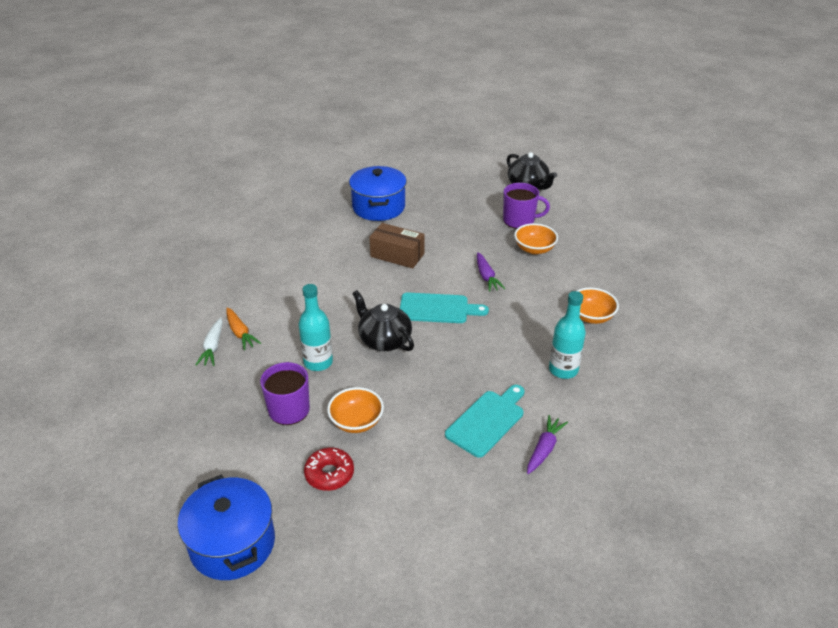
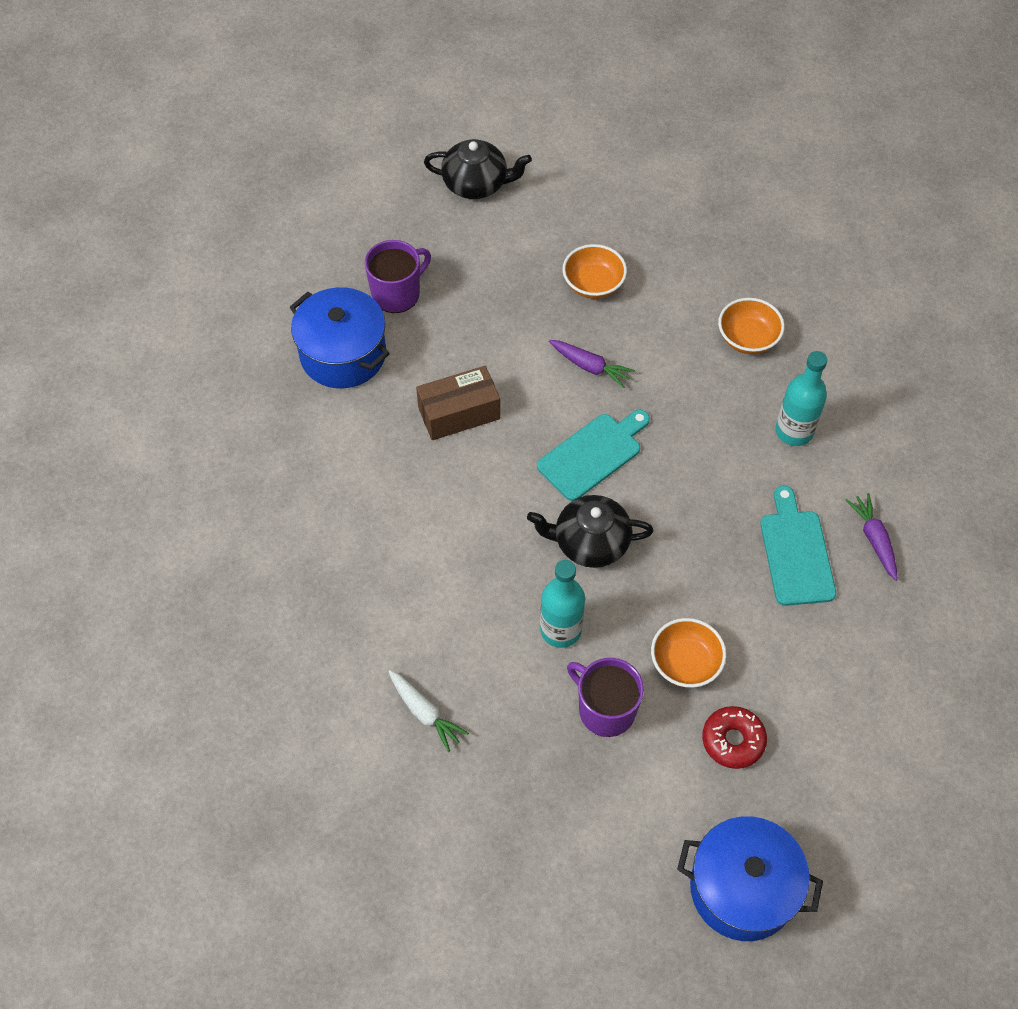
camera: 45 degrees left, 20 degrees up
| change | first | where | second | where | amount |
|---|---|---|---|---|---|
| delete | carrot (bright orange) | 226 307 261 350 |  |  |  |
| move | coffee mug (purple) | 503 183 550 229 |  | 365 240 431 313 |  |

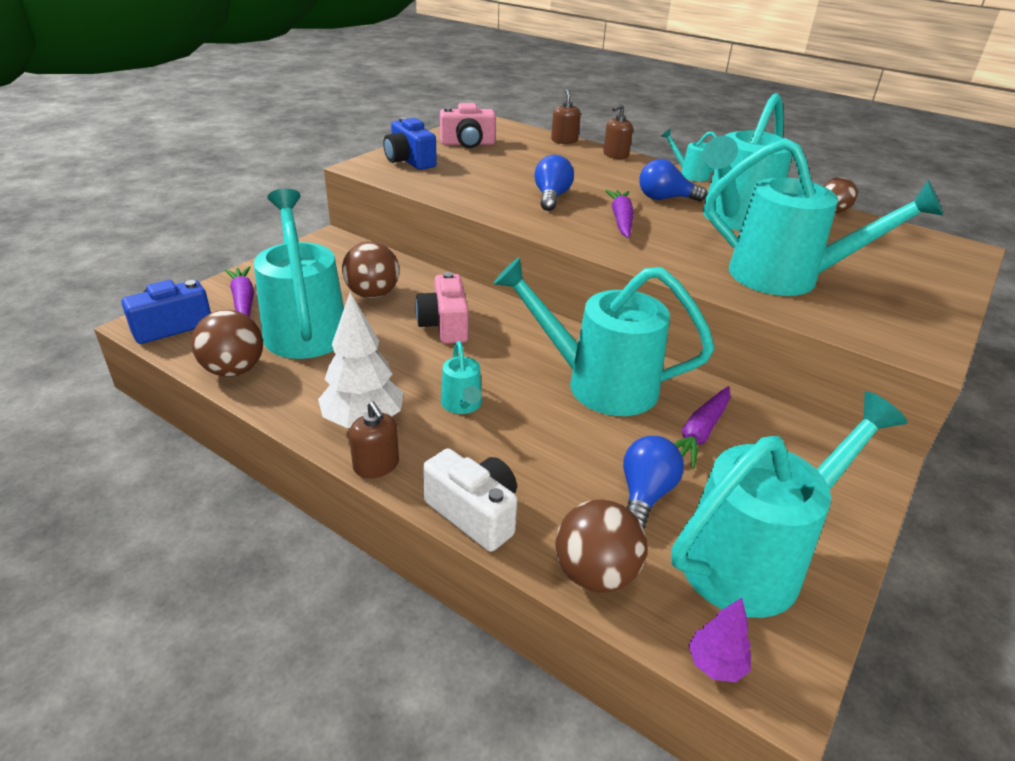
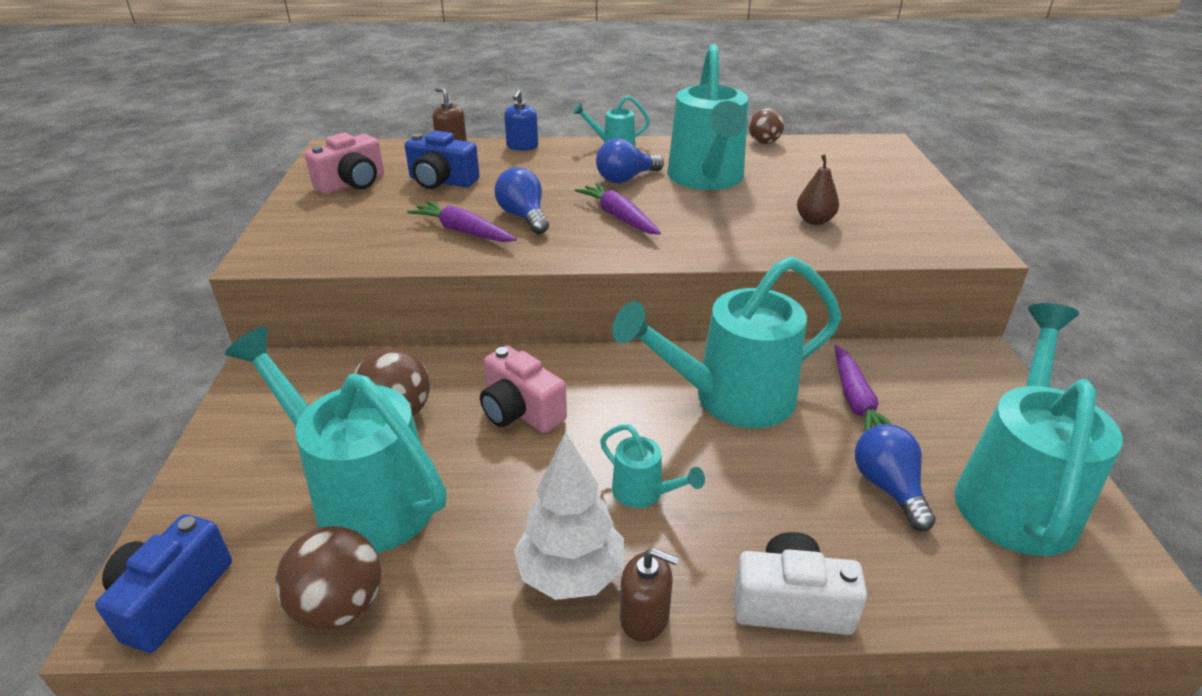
camera: 35 degrees left, 0 degrees up
| change | first | where | second | where | amount |
|---|---|---|---|---|---|
| move | carrot (purple) | 224 266 254 317 |  | 407 201 517 242 |  |
| move | camera (royal blue) | 383 117 437 170 |  | 405 131 480 189 |  |
| delete | sphere (dark brown) | 556 499 647 593 |  |  |  |
| recolor | soap dispenser (dark brown) | 603 104 633 159 | soap dispenser (royal blue) | 504 90 538 151 |  |
| delete | tree (purple) | 688 598 751 682 |  |  |  |
| replace | watering pot (turquoise) | 705 138 943 296 | toy pear (dark brown) | 797 154 839 225 |  |

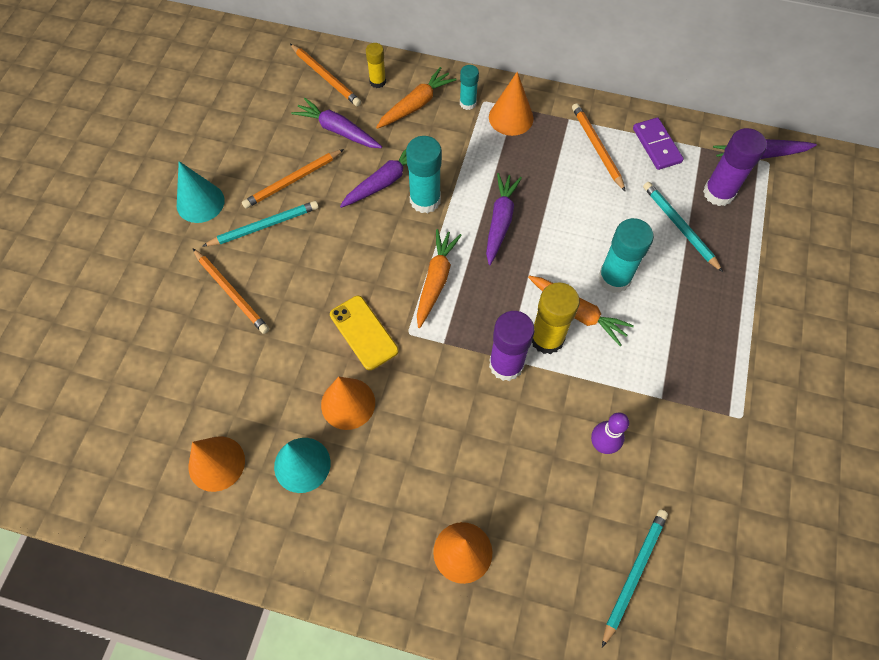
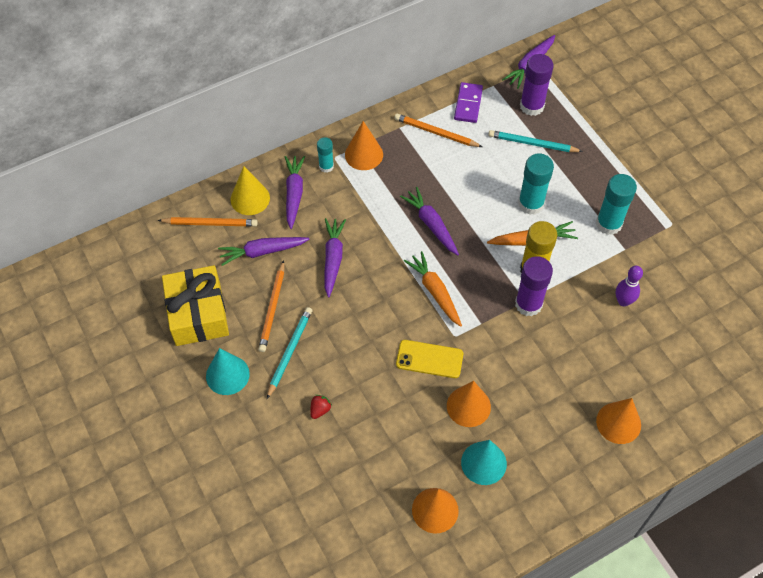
camera: 45 degrees left, 5 degrees down
| change | first | where | second | where | amount |
|---|---|---|---|---|---|
| replace | pencil (bright orange) | 193 249 269 334 | toy strawberry (red) | 310 395 332 419 |  |
| replace | stick of glue (golden) | 366 43 386 88 | cone shape (golden) | 230 166 270 215 |  |
| recolor | carrot (bright orange) | 376 67 457 129 | carrot (purple) | 285 156 305 229 |  |
| move | stick of glue (turquoise) | 406 136 442 213 |  | 596 174 637 235 |  |
| delete | pencil (turquoise) | 602 509 668 647 |  |  |  |
| rotate | domino piece (purple) | 633 117 684 170 |  | 454 82 483 123 | 75 degrees clockwise |
| insert |  |  | present (golden) | 162 265 229 346 |  |

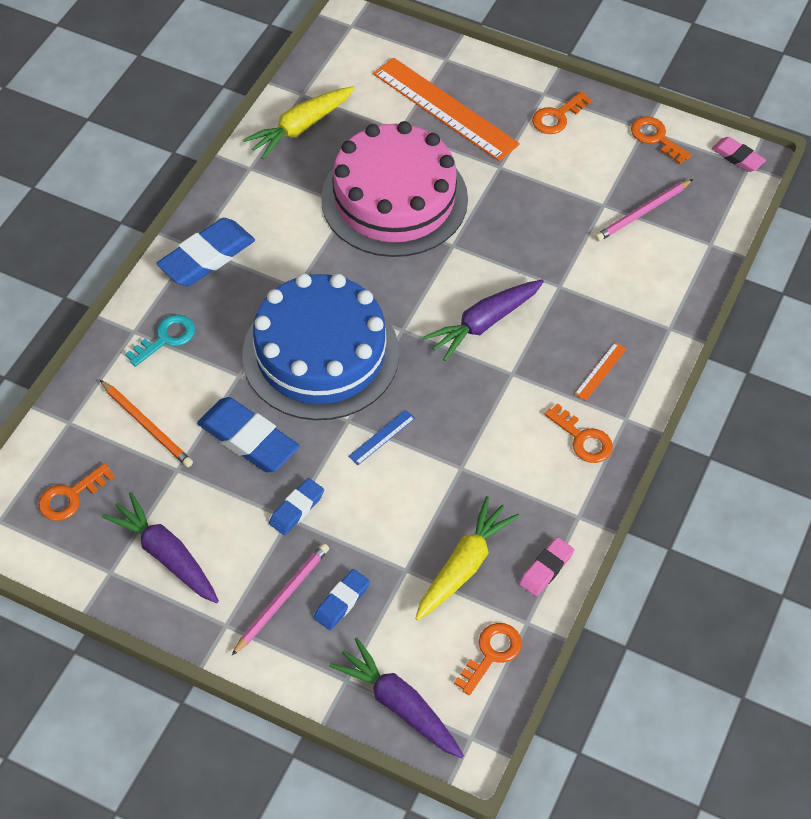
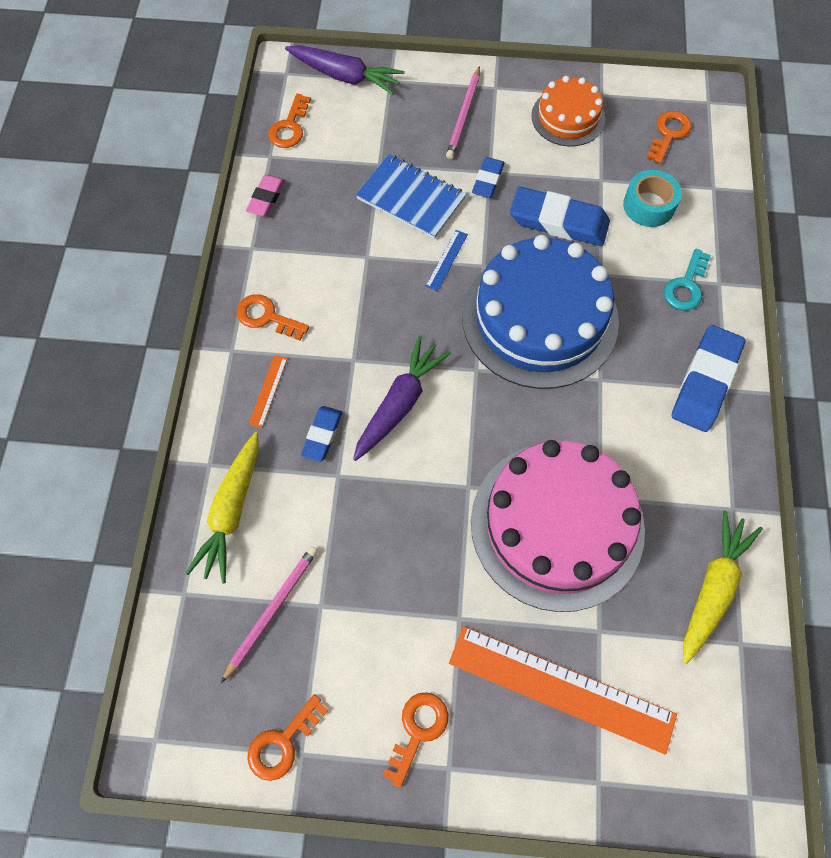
camera: 160 degrees right, 10 degrees up
| change | first | where | second | where | amount |
|---|---|---|---|---|---|
| replace | pencil (bright orange) | 100 380 193 467 | sticky tape (turquoise) | 623 170 682 227 |  |
| replace | carrot (purple) | 102 492 219 603 | layer cake (bright orange) | 531 76 605 147 |  |
| move | eraser (royal blue) | 313 569 370 630 |  | 301 406 342 462 |  |
| move | carrot (golden) | 415 496 519 620 |  | 185 432 259 584 |  |
| rotate | door key (bright orange) | 631 117 691 164 |  | 247 694 328 781 | 105 degrees clockwise |
| delete | eraser (rosy) | 711 137 766 172 |  |  |  |
| insert |  |  | notepad (royal blue) | 356 154 467 239 |  |

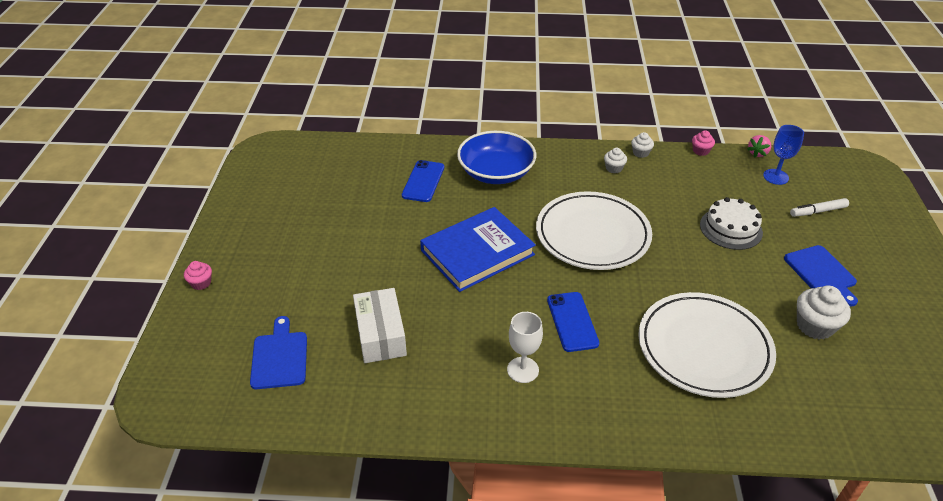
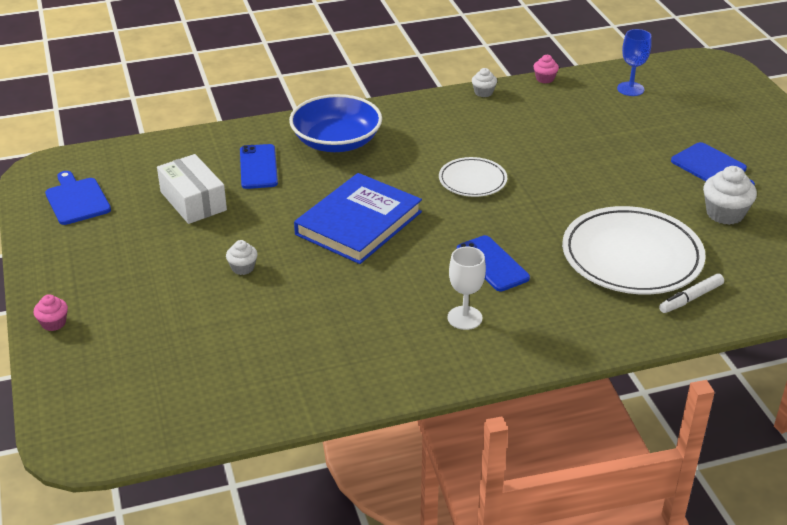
camera: 20 degrees left, 5 degrees down
| change | first | where | second | where | amount |
|---|---|---|---|---|---|
| move | cutting board (royal blue) | 250 316 307 389 |  | 45 171 111 225 |  |
| move | parcel (pure white) | 353 288 407 363 |  | 157 154 227 224 |  |
| resize | dinner plate (pure white) | 536 191 652 270 |  | 439 157 507 197 | x0.53 |
| move | cupcake (pure white) | 604 148 627 173 |  | 226 240 258 275 |  |
| delete | layer cake (pure white) | 700 197 763 250 |  |  |  |
| delete | toy strawberry (rosy) | 747 135 771 158 |  |  |  |
| move | marker (pure white) | 790 198 849 217 |  | 659 274 724 313 |  |

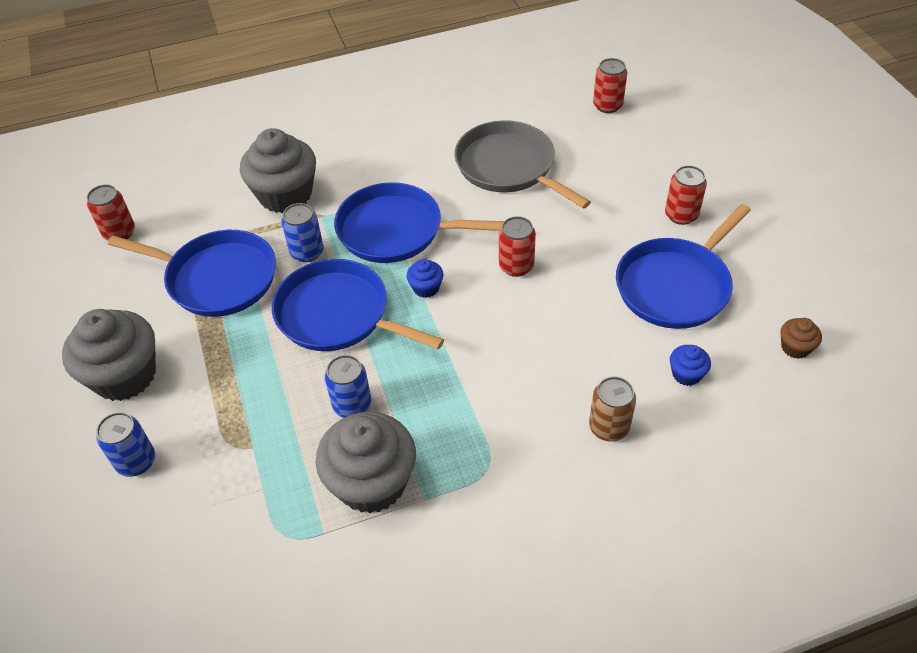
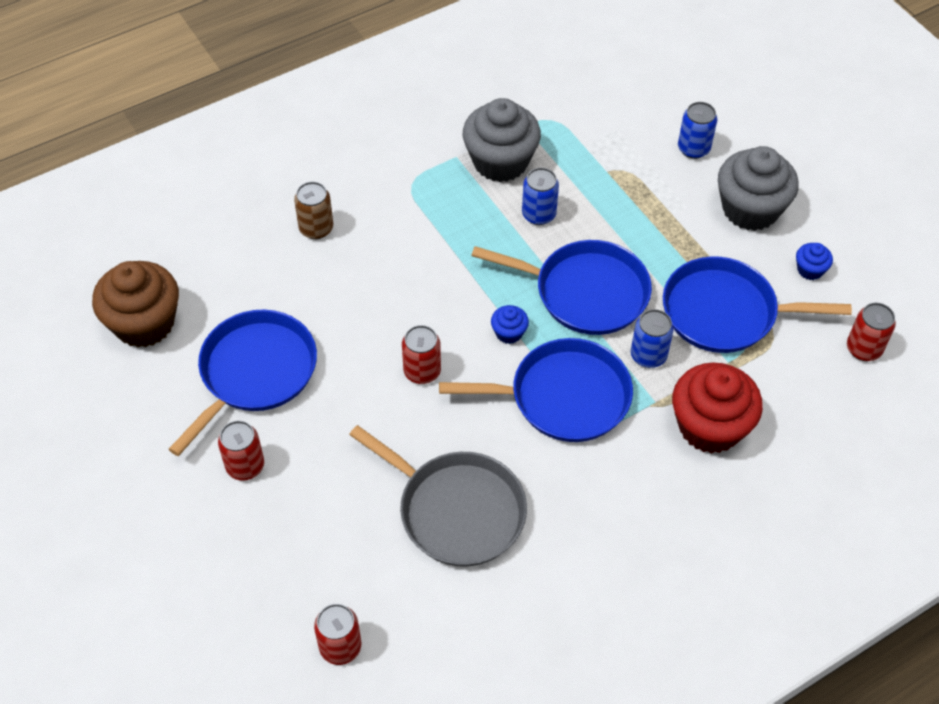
camera: 165 degrees right, 5 degrees up
| change | first | where | second | where | amount |
|---|---|---|---|---|---|
| recolor | cupcake (gray) | 240 128 316 213 | cupcake (red) | 672 363 763 454 |  |
| move | cupcake (royal blue) | 670 345 711 386 |  | 796 243 833 280 |  |
| resize | cupcake (dark brown) | 780 318 822 359 |  | 92 261 179 347 | x2.24 |

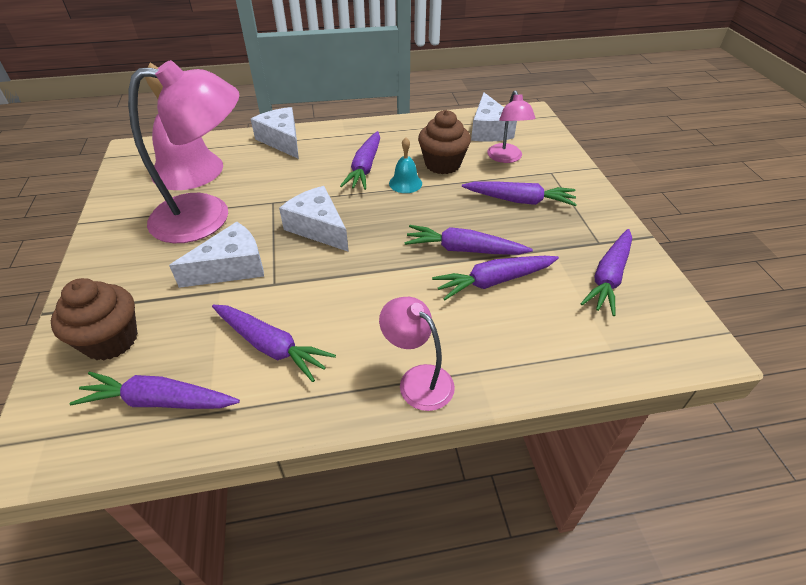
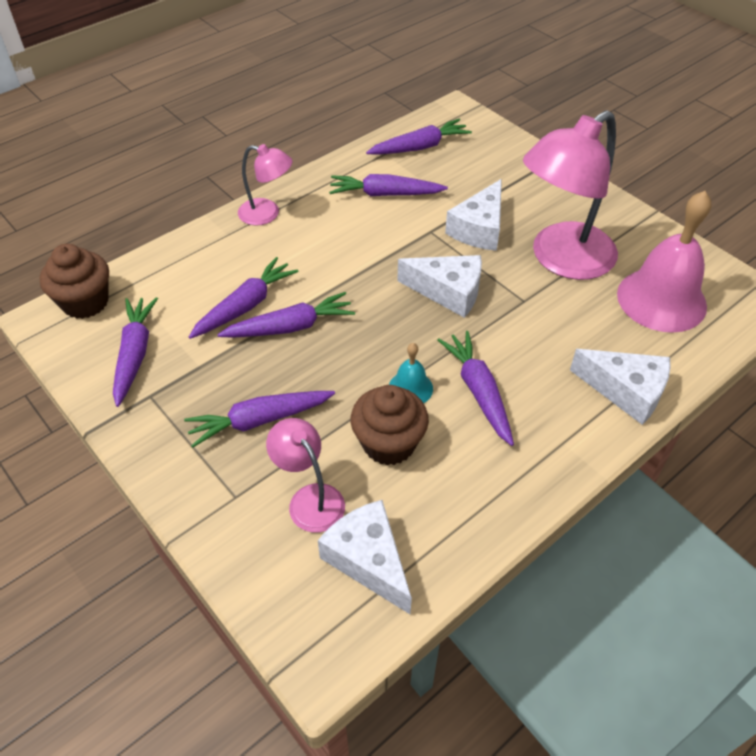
camera: 150 degrees right, 5 degrees up
| change | first | where | second | where | amount |
|---|---|---|---|---|---|
| move | cupcake (dark brown) | 51 278 138 361 |  | 40 244 109 319 |  |

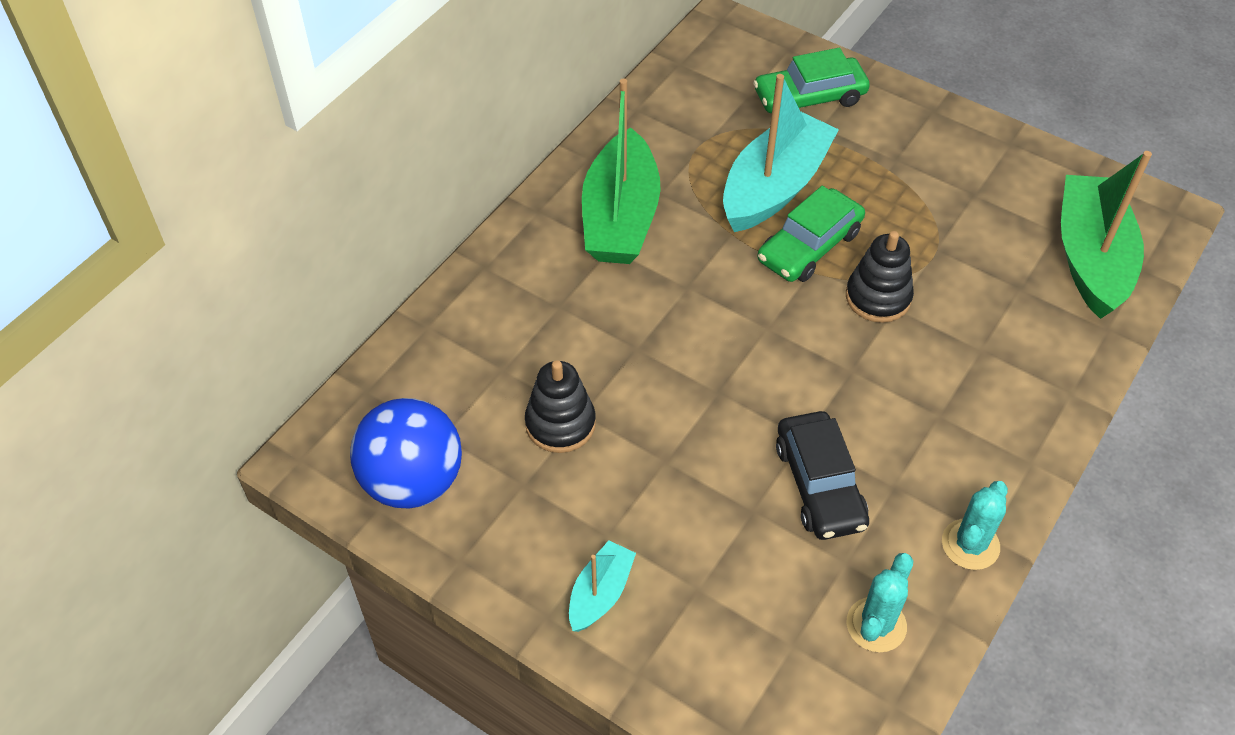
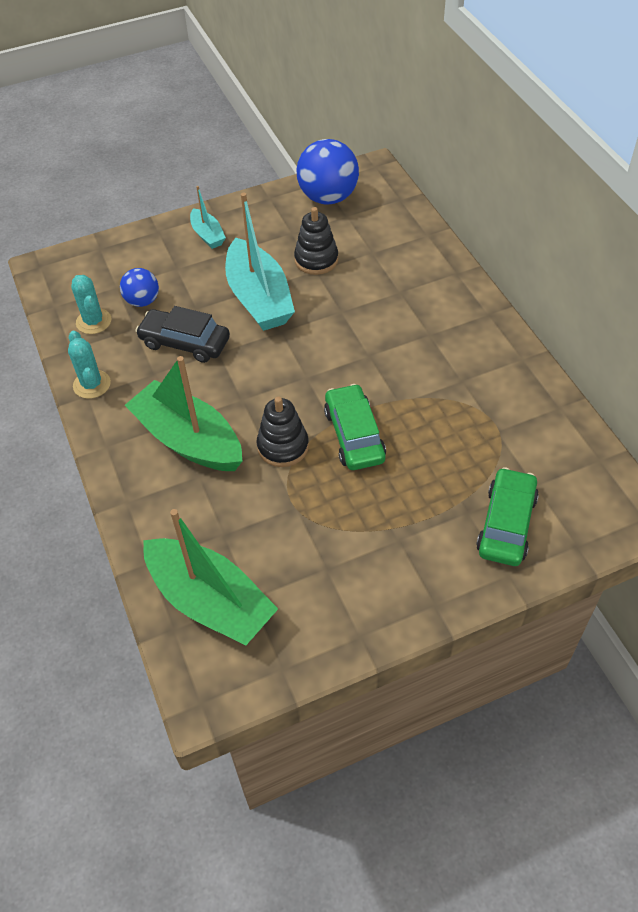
camera: 125 degrees right, 0 degrees up
| change | first | where | second | where | amount |
|---|---|---|---|---|---|
| move | boat (leaf-green) | 582 78 661 264 |  | 125 356 242 471 |  |
| move | boat (turquoise) | 723 74 839 232 |  | 225 192 295 331 |  |
| insert |  |  | sphere (royal blue) | 120 268 159 307 |  |

